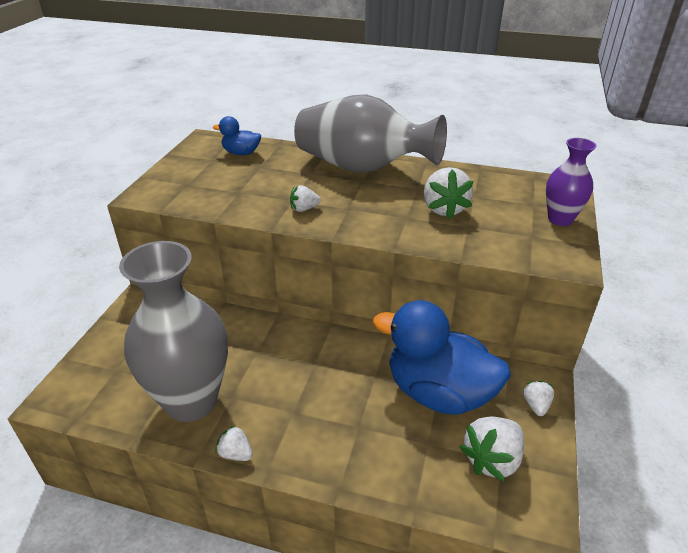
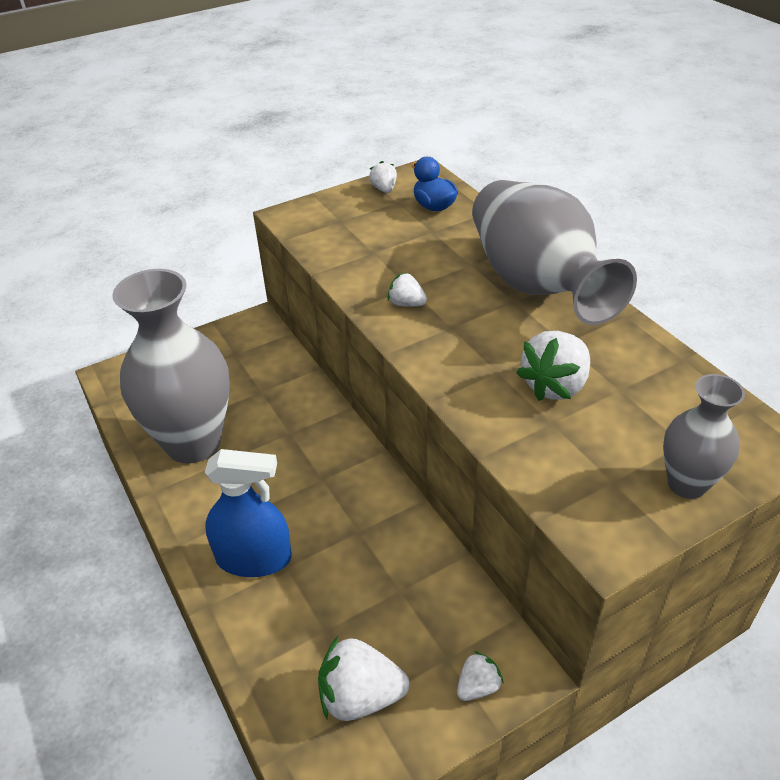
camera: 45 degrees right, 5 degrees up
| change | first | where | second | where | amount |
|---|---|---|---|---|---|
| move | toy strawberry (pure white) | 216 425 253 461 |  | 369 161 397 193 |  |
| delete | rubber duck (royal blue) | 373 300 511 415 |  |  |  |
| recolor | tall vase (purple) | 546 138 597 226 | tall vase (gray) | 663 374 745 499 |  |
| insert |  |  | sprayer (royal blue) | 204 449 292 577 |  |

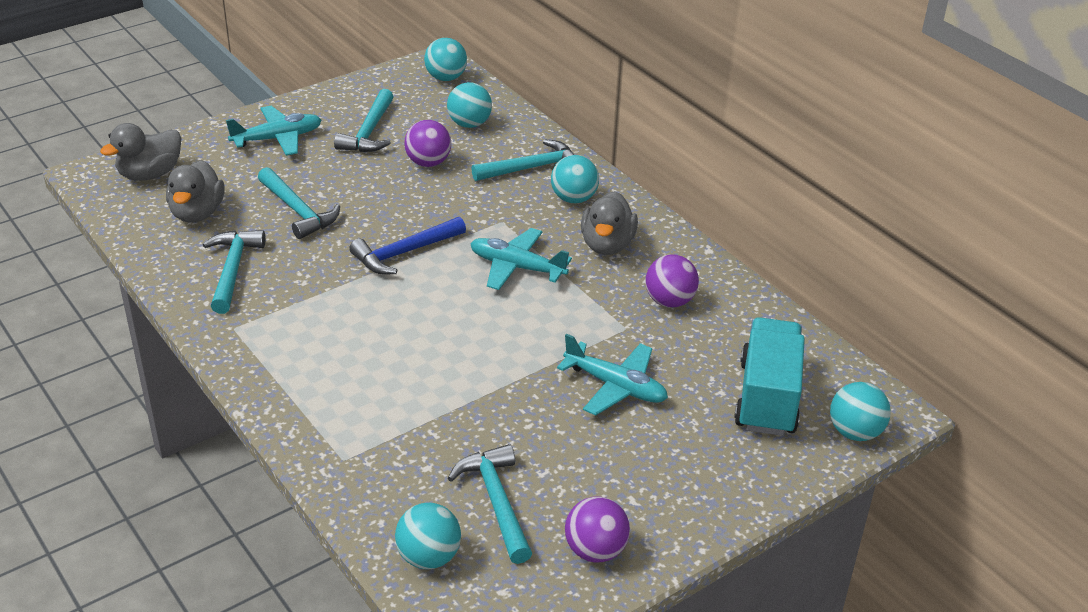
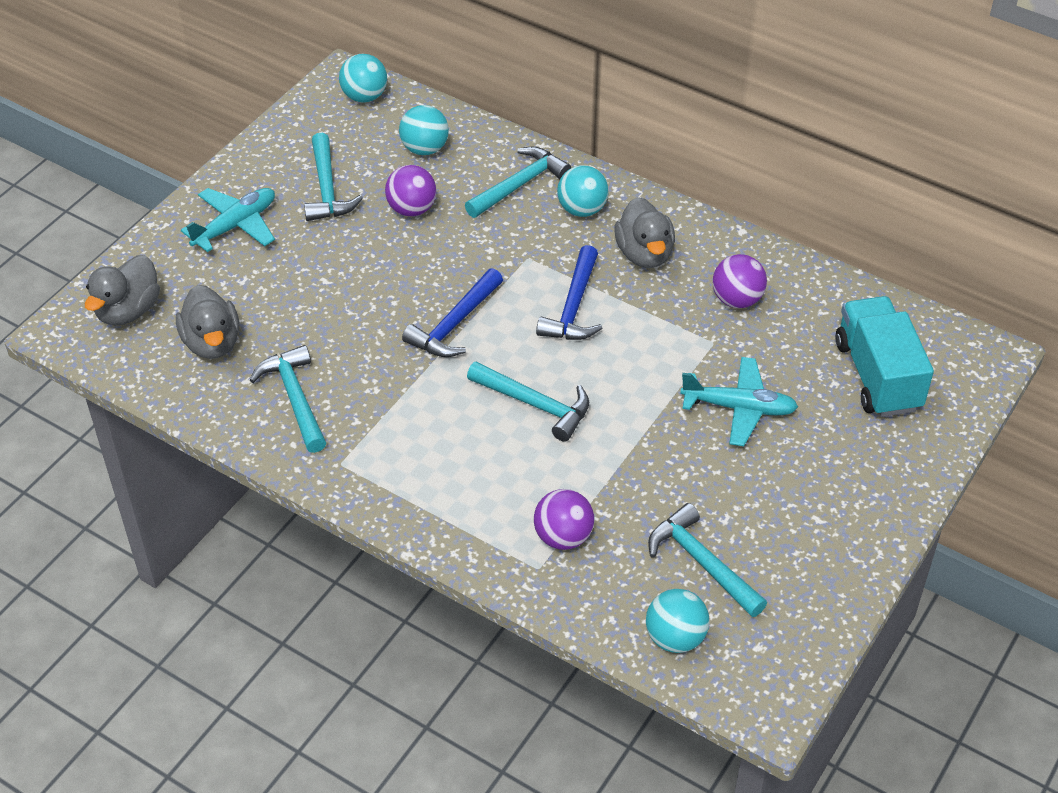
camera: 20 degrees left, 10 degrees up
| change | first | where | second | where | amount |
|---|---|---|---|---|---|
| move | carpenter's hammer (turquoise) | 258 167 340 239 |  | 467 361 589 442 |  |
| replace | aeroplane (turquoise) | 470 228 572 290 | carpenter's hammer (royal blue) | 536 245 603 340 |  |
| move | sphere (purple) | 565 496 630 563 |  | 534 489 594 550 |  |
| delete | sphere (turquoise) | 830 382 891 441 |  |  |  |

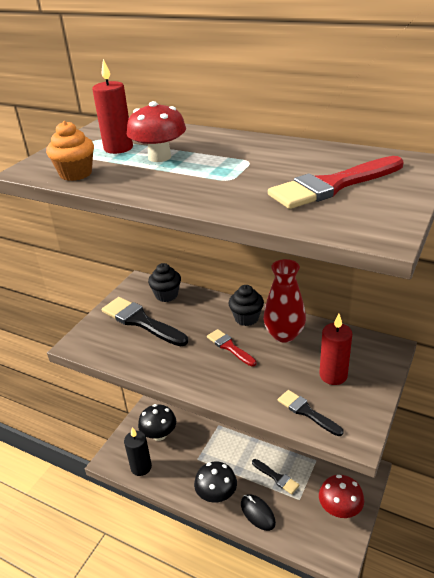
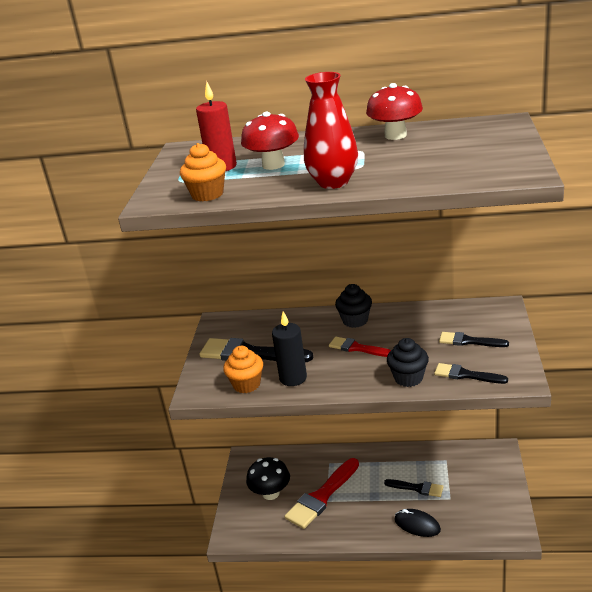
camera: 20 degrees left, 5 degrees down
| change | first | where | second | where | amount |
|---|---|---|---|---|---|
| move | candle (black) | 124 427 152 476 |  | 272 311 307 386 |  |
| move | cupcake (black) | 148 263 181 302 |  | 387 338 429 387 |  |
| delete | fungus (black) | 194 461 237 503 |  |  |  |
| move | tall vase (red) | 263 259 306 343 |  | 304 72 358 189 |  |
| move | paint brush (red) | 268 156 404 209 |  | 285 458 359 529 |  |
| replace | candle (red) | 319 314 352 385 | paint brush (black) | 439 332 509 347 |  |
| move | fungus (red) | 319 475 364 518 |  | 366 83 423 140 |  |
| insert |  |  | cupcake (bright orange) | 223 346 263 393 |  |

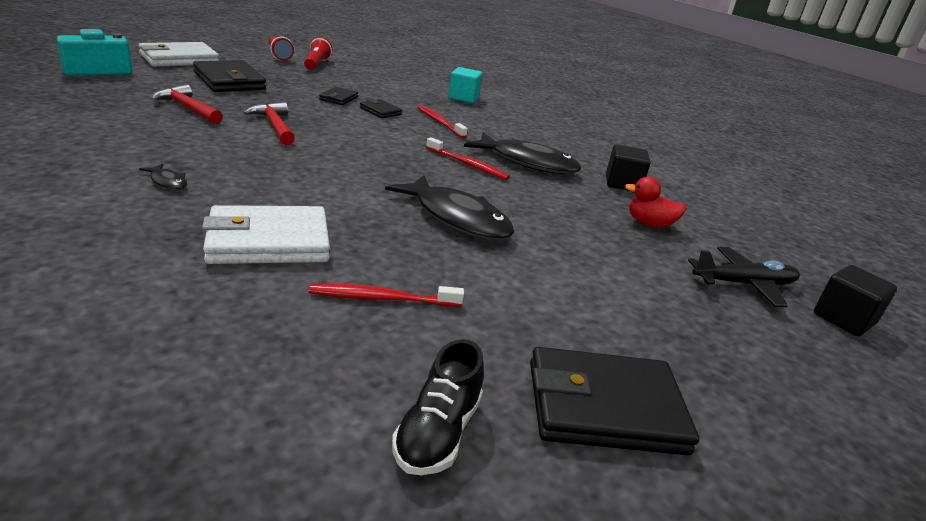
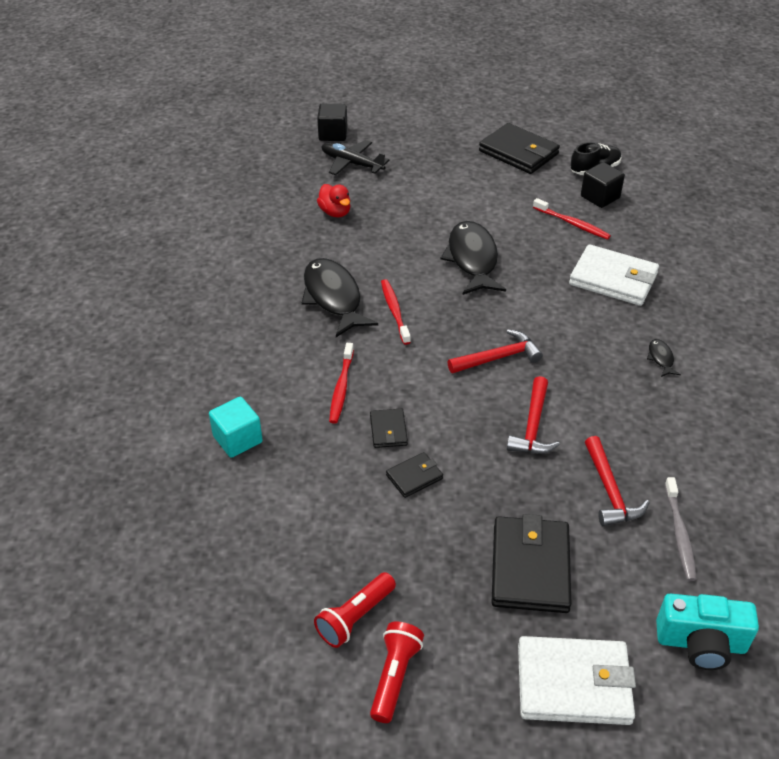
camera: 135 degrees left, 15 degrees up
| change | first | where | second | where | amount |
|---|---|---|---|---|---|
| move | cube (black) | 606 144 650 191 |  | 581 162 625 208 |  |
| insert |  |  | carpenter's hammer (red) | 448 329 543 373 |  |
| insert |  |  | toothbrush (gray) | 665 477 697 581 |  |

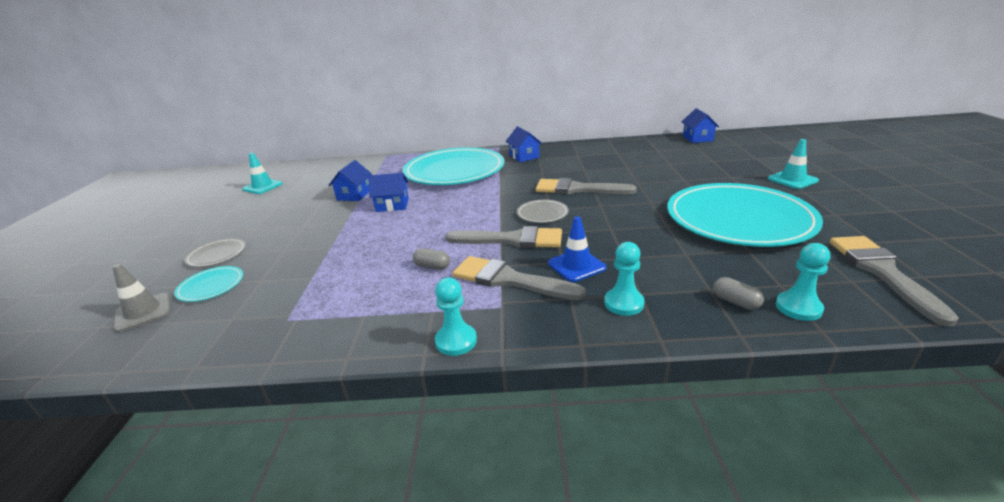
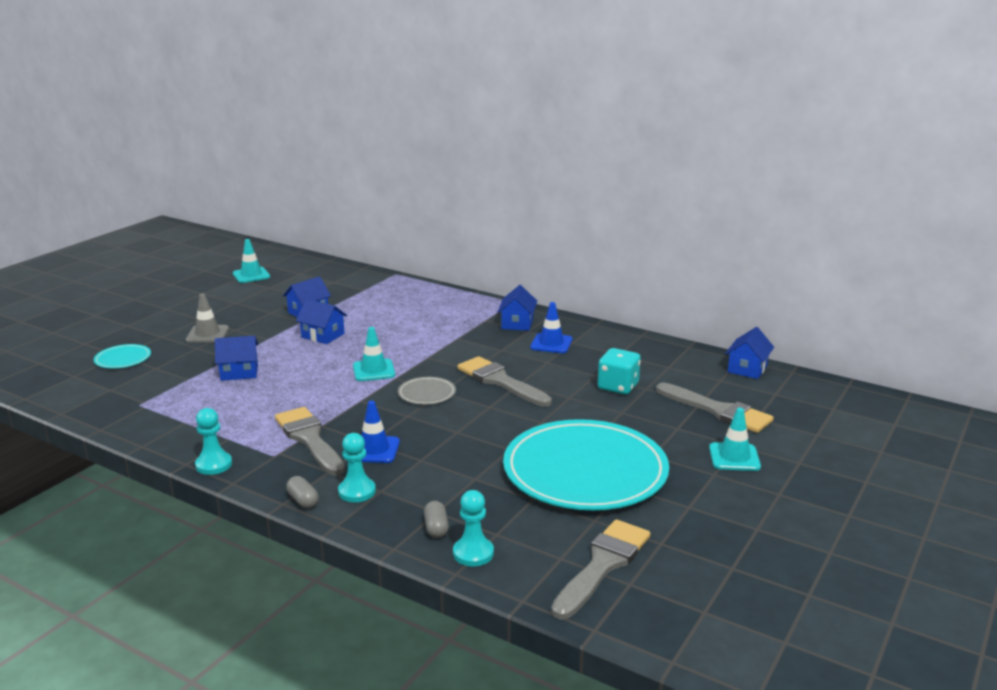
camera: 30 degrees right, 5 degrees down
| change | first | where | second | where | amount |
|---|---|---|---|---|---|
| move | safety cone (gray) | 113 264 171 332 |  | 186 293 229 343 |  |
| delete | dinner plate (gray) | 184 238 246 267 |  |  |  |
| delete | dinner plate (turquoise) | 402 147 504 185 |  |  |  |
| move | capsule (gray) | 413 248 450 270 |  | 286 476 319 508 |  |
| move | paint brush (gray) | 445 226 562 248 |  | 656 382 774 433 |  |
| insert |  |  | cottage (royal blue) | 215 336 258 381 |  |
| insert |  |  | safety cone (turquoise) | 353 327 395 381 |  |
| insert |  |  | safety cone (royal blue) | 530 302 572 353 |  |
| insert |  |  | game die (turquoise) | 598 348 641 395 |  |

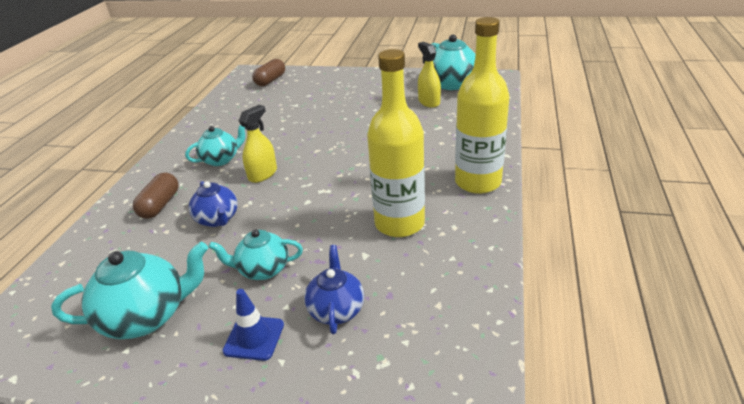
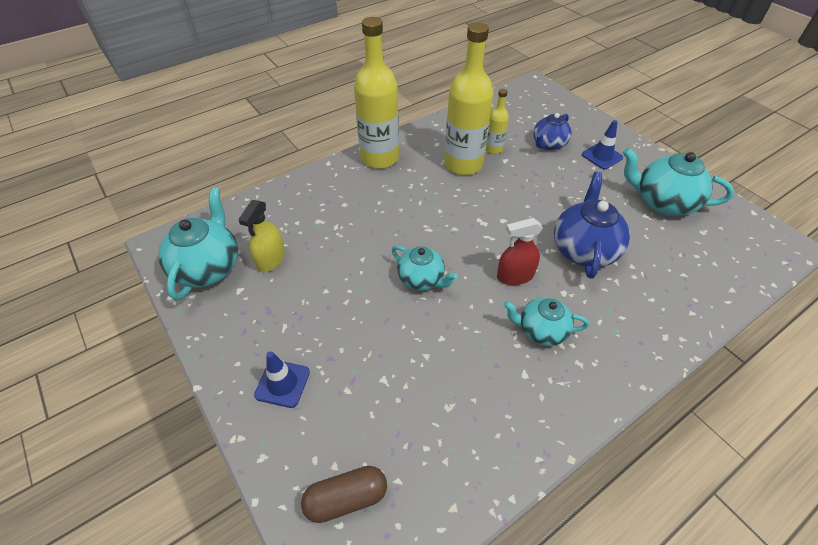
camera: 140 degrees left, 15 degrees up
| change | first | where | second | where | amount |
|---|---|---|---|---|---|
| delete | capsule (dark brown) | 133 172 179 219 |  |  |  |
| resize | china teapot (royal blue) | 189 181 238 227 |  | 554 172 630 279 | x1.57 |
| move | china teapot (turquoise) | 209 230 303 280 |  | 392 245 458 291 |  |
| recolor | sprayer (golden) | 239 105 277 183 | sprayer (red) | 497 218 543 285 |  |
| insert |  |  | safety cone (royal blue) | 254 351 310 408 |  |
| insert |  |  | flask (golden) | 486 89 509 154 |  |

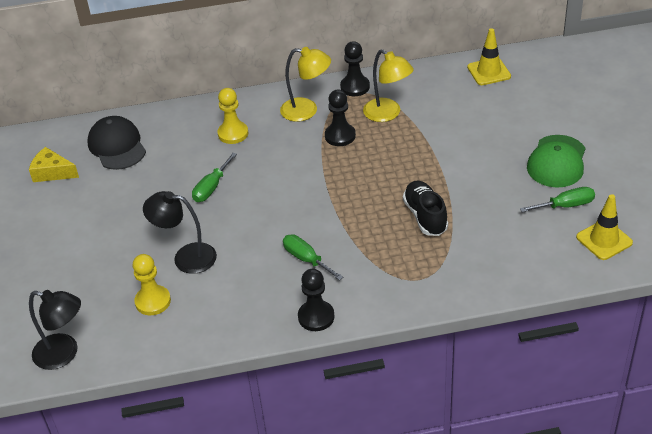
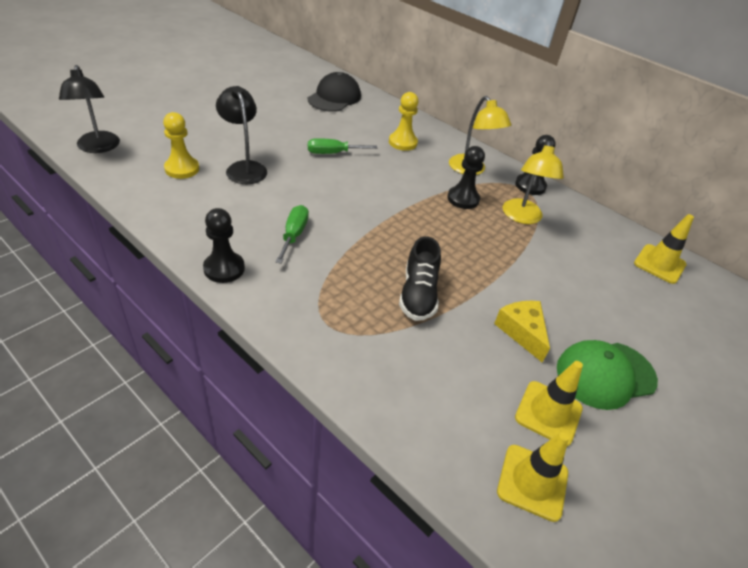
camera: 45 degrees right, 0 degrees up
| change | first | where | second | where | amount |
|---|---|---|---|---|---|
| move | cheese wedge (golden) | 29 147 79 182 |  | 494 301 550 363 |  |
| rotate | sneaker (black) | 403 181 448 236 |  | 399 236 441 321 | 150 degrees clockwise |
| replace | flat screwdriver (leaf-green) | 520 187 595 212 | safety cone (golden) | 515 361 583 446 |  |

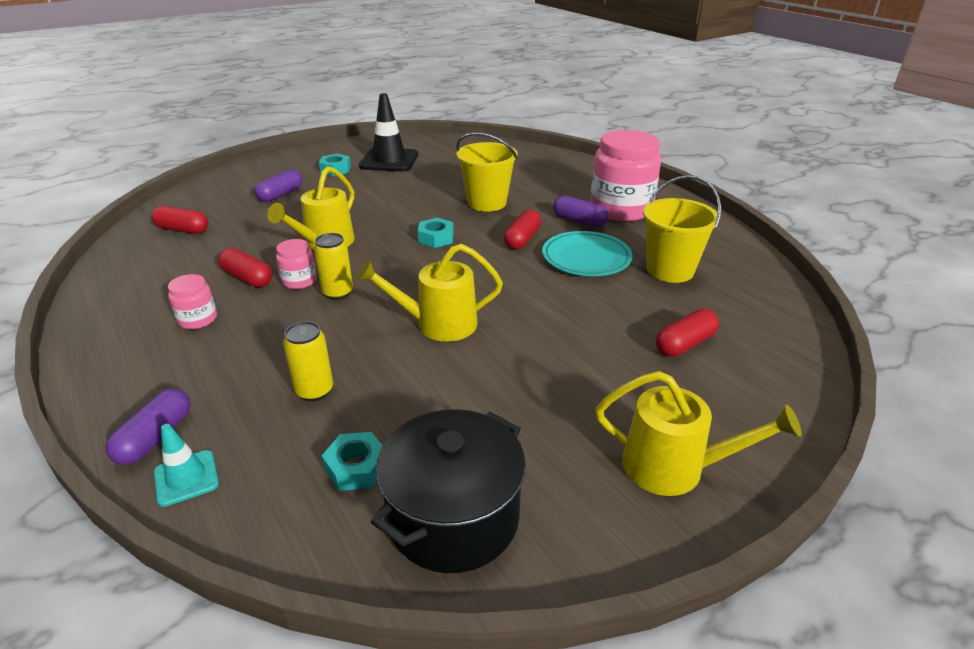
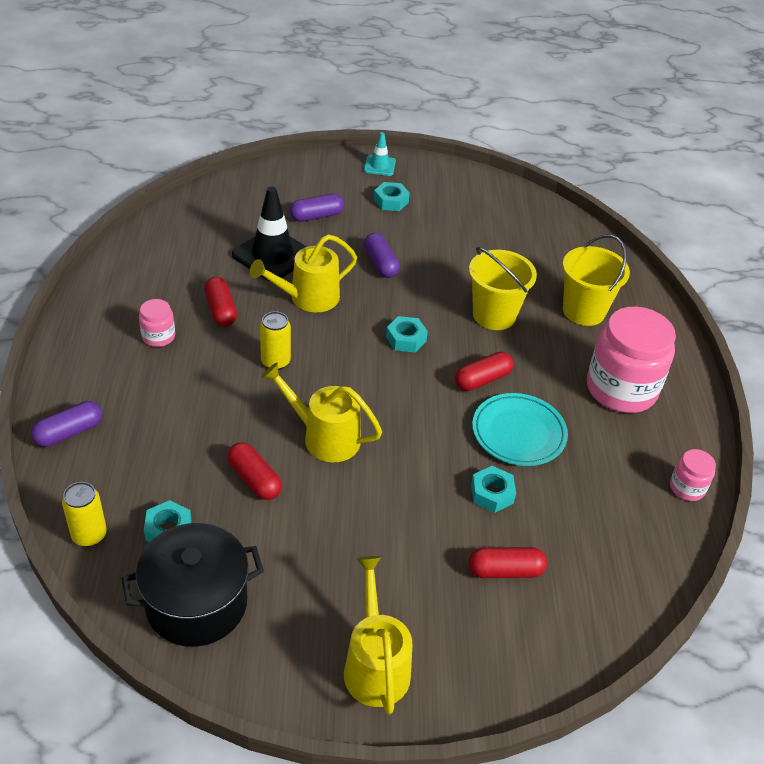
camera: 30 degrees right, 10 degrees up
| change | first | where | second | where | amount |
|---|---|---|---|---|---|
| move | capsule (red) | 151 206 208 234 |  | 227 442 282 500 |  |
| move | safety cone (turquoise) | 154 424 219 507 |  | 364 132 396 176 |  |
| move | preserve jar (rosy) | 276 239 317 289 |  | 670 449 716 501 |  |
| move | tin (golden) | 283 321 333 401 |  | 62 482 107 547 |  |
| move | safety cone (black) | 359 93 418 172 |  | 232 187 307 281 |  |
| move | capsule (purple) | 553 195 608 227 |  | 364 233 400 278 |  |
| rotate | watering pot (golden) | 595 371 802 496 |  | 344 556 412 715 | 150 degrees counterclockwise |
| move | pail (golden) | 643 175 721 283 |  | 563 235 630 326 |  |
| insert |  |  | hex nut (turquoise) | 471 466 516 513 |  |

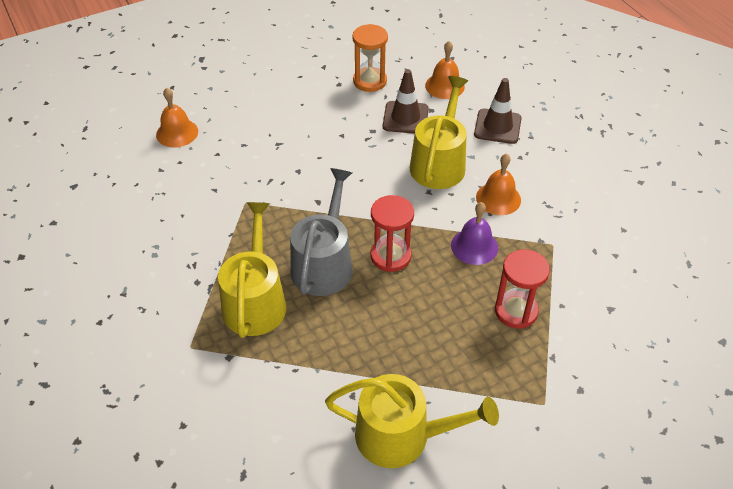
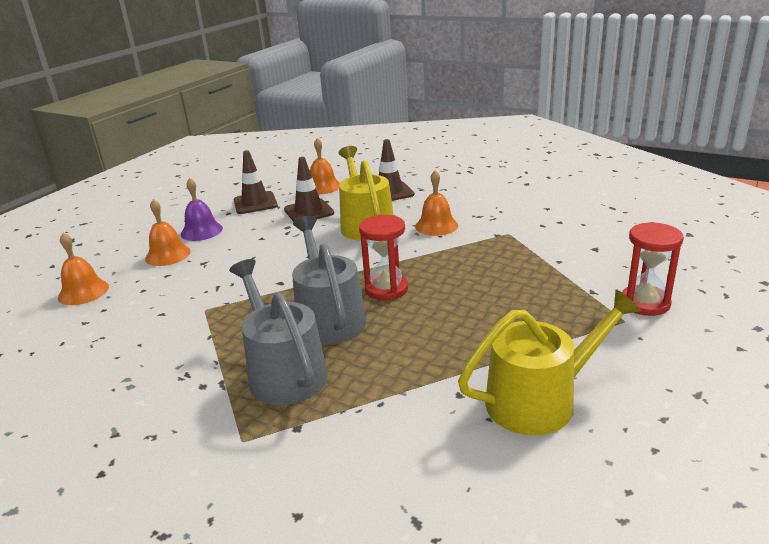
camera: 30 degrees left, 20 degrees down
| change | first | where | second | where | amount |
|---|---|---|---|---|---|
| recolor | watering pot (golden) | 218 202 286 338 | watering pot (gray) | 229 259 328 405 |  |
| replace | sandglass (bright orange) | 352 24 388 92 | safety cone (dark brown) | 233 150 278 214 |  |
| move | school bell (purple) | 451 202 498 265 |  | 181 178 223 241 |  |
| move | sandglass (red) | 495 249 550 329 |  | 622 222 684 316 |  |
| insert |  |  | school bell (bright orange) | 145 199 191 266 |  |

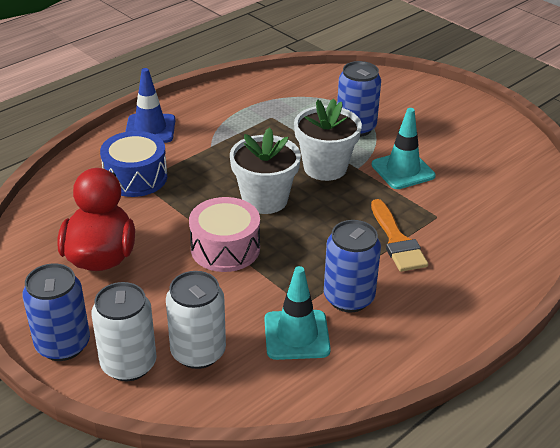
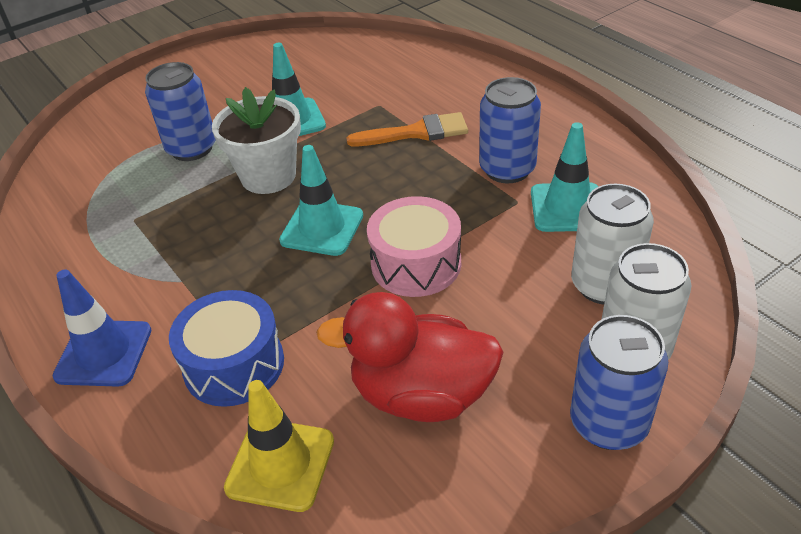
camera: 80 degrees left, 5 degrees up
| change | first | where | second | where | amount |
|---|---|---|---|---|---|
| replace | potted plant (pure white) | 230 127 301 214 | safety cone (turquoise) | 279 145 363 256 |  |
| insert |  |  | safety cone (golden) | 224 380 334 512 |  |

